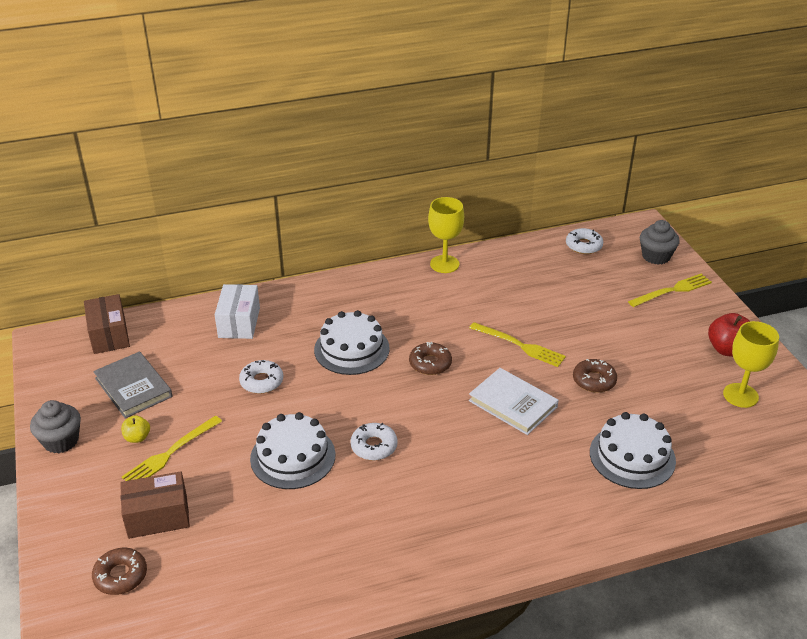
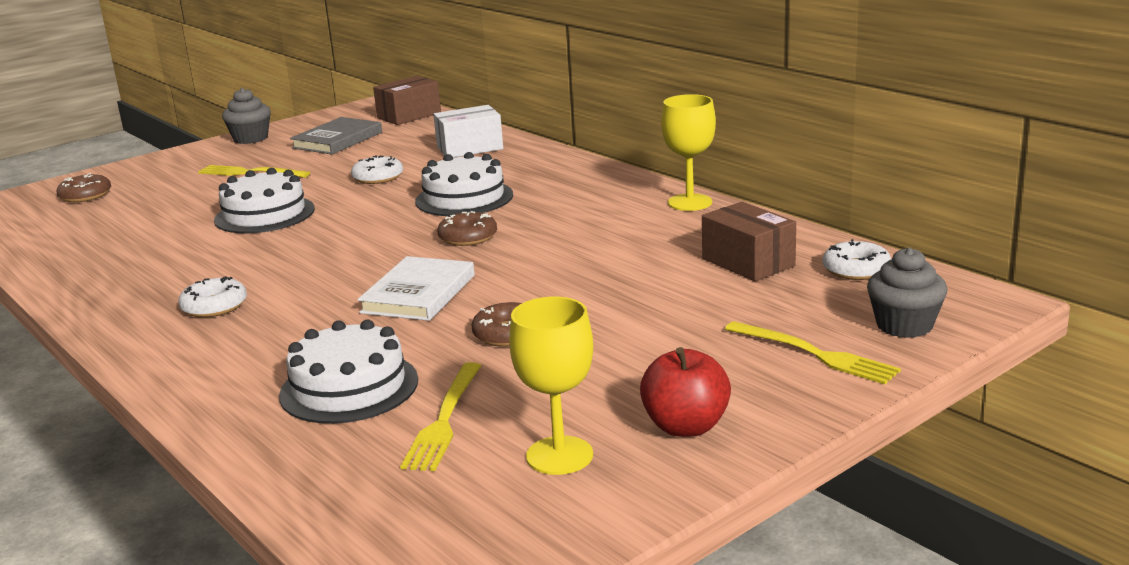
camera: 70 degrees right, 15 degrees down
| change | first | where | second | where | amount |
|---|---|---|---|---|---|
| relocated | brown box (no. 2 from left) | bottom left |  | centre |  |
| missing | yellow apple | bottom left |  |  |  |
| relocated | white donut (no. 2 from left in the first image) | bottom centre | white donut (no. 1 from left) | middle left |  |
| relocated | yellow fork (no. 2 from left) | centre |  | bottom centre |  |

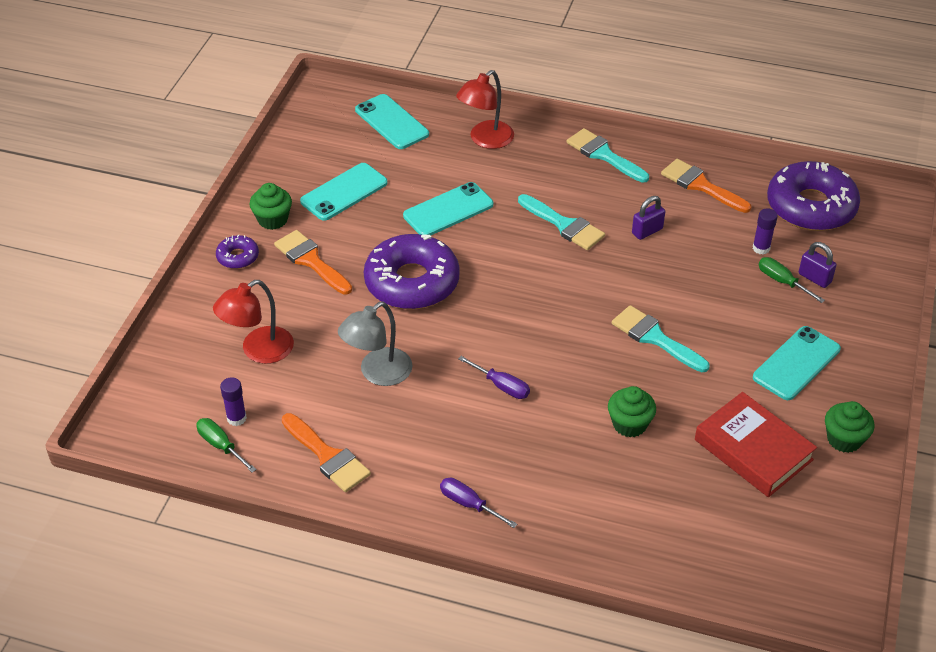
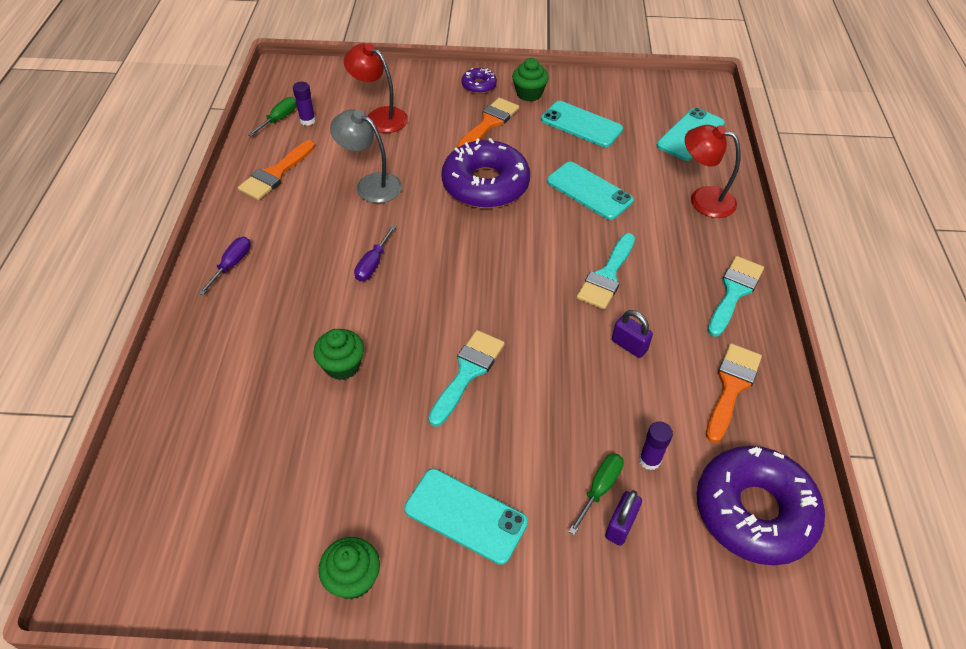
camera: 75 degrees right, 5 degrees up
| change | first | where | second | where | amount |
|---|---|---|---|---|---|
| missing | red book | bottom right |  |  |  |

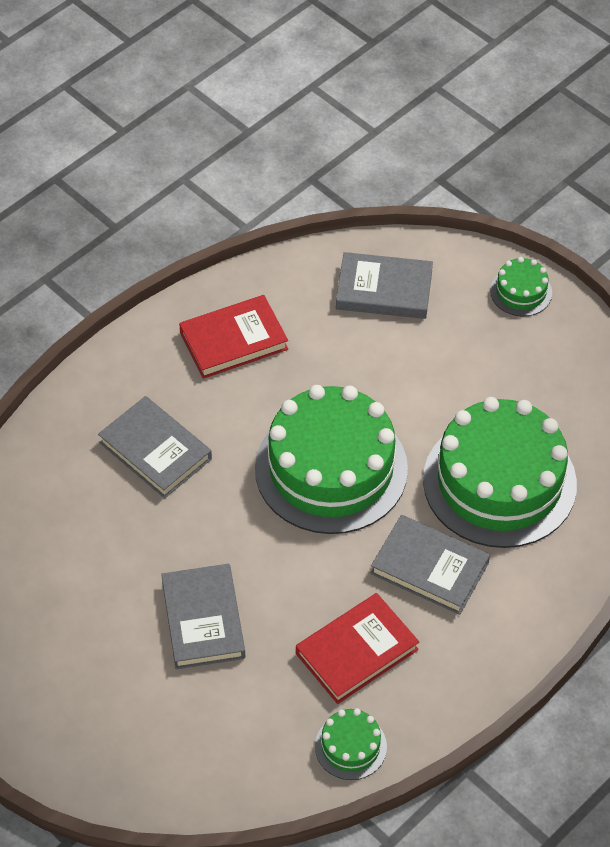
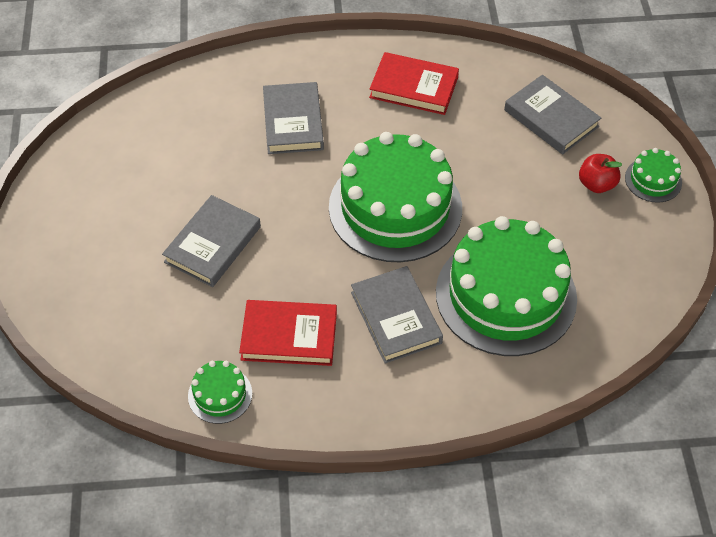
camera: 40 degrees right, 0 degrees up
| change | first | where | second | where | amount |
|---|---|---|---|---|---|
| appeared |  |  | red apple | top right |  |

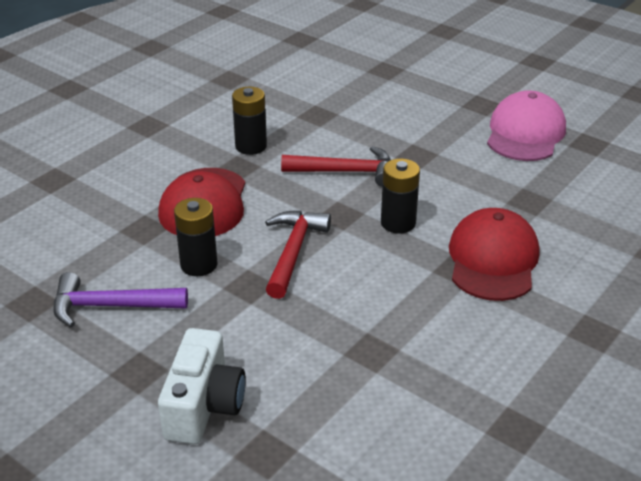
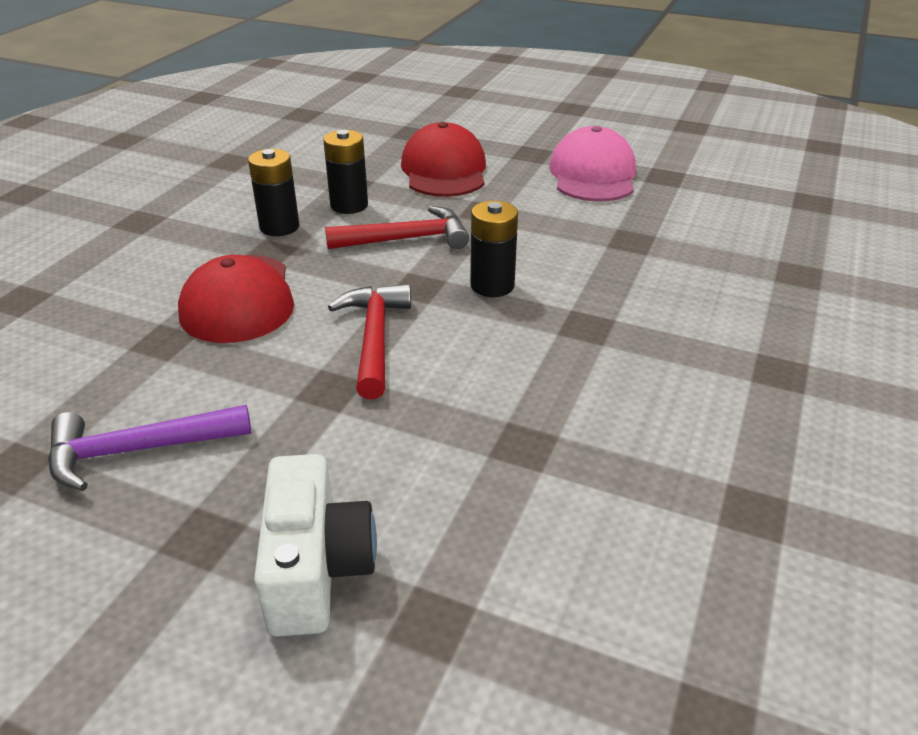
camera: 15 degrees left, 0 degrees up
| change | first | where | second | where | amount |
|---|---|---|---|---|---|
| relocated | black battery (no. 1 from left in the first image) | middle left | black battery (no. 2 from left) | top centre |  |
| relocated | red cap (no. 2 from left) | middle right |  | top centre |  |

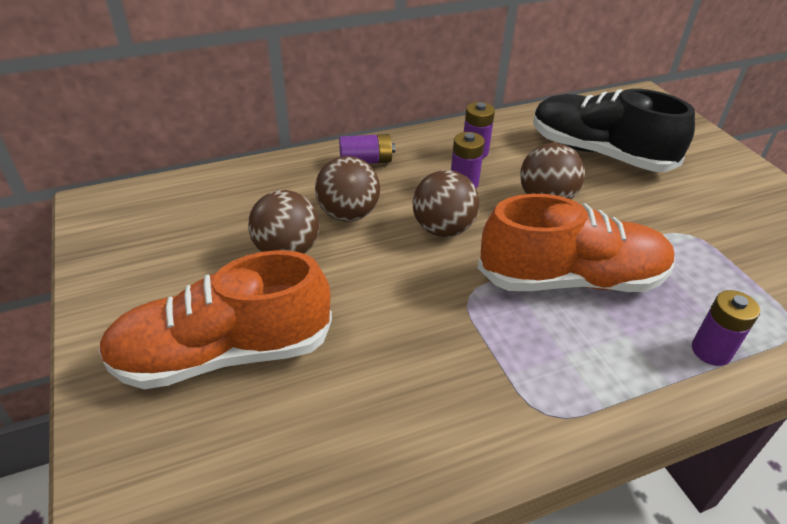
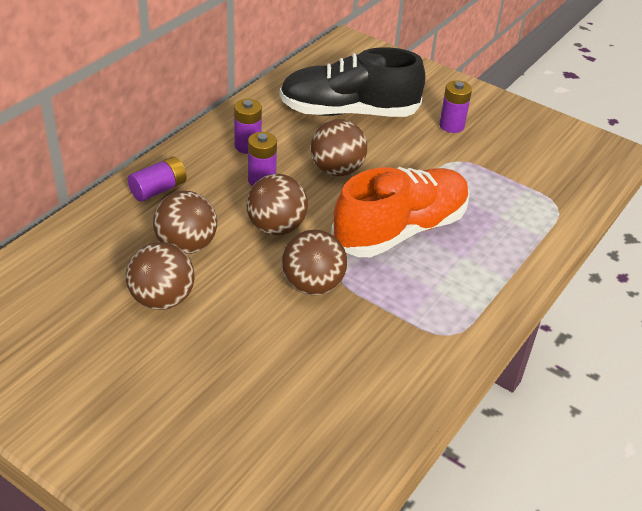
camera: 35 degrees left, 0 degrees up
| change | first | where | second | where | amount |
|---|---|---|---|---|---|
| missing | orange shoe (no. 1 from left) | middle left |  |  |  |
| relocated | purple battery (no. 4 from left) | middle right |  | top right |  |
| appeared |  |  | brown ball (no. 4 from left) | centre |  |

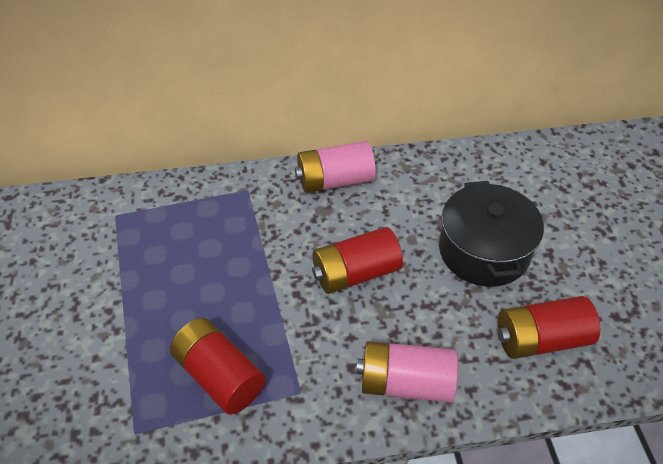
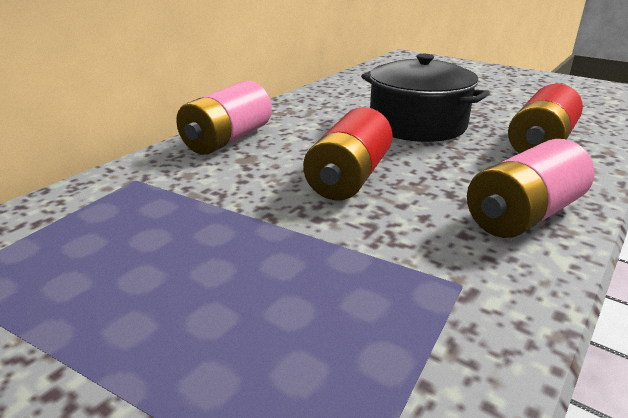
camera: 45 degrees left, 20 degrees down
| change | first | where | second | where | amount |
|---|---|---|---|---|---|
| missing | red battery (no. 1 from left) | bottom left |  |  |  |

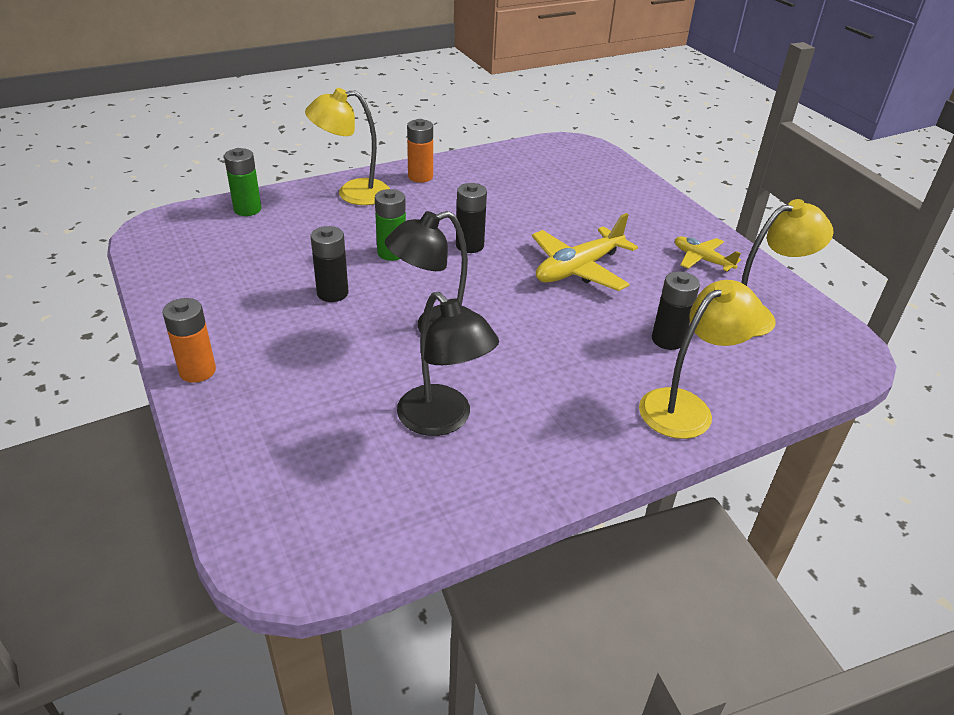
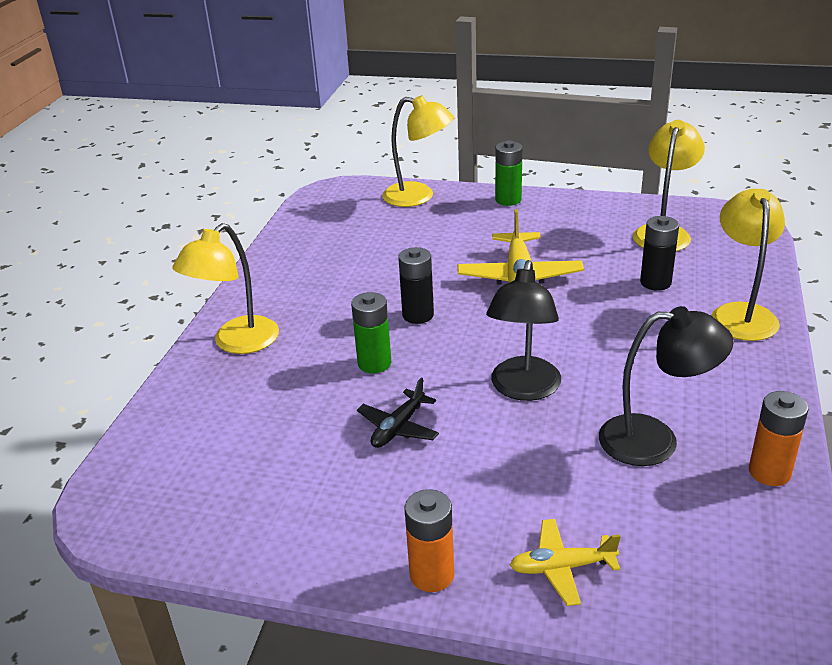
camera: 45 degrees left, 5 degrees down
| change | first | where | second | where | amount |
|---|---|---|---|---|---|
| relocated | green battery (no. 1 from left in the first image) | top left | green battery (no. 2 from left) | top centre |  |
| exchanged | black battery (no. 1 from left) | centre | black plane | centre |  |
| relocated | orange battery (no. 2 from left) | top centre |  | middle right |  |
| relocated | yellow plane (no. 2 from left) | middle right |  | bottom right |  |
| appeared |  |  | yellow lamp (no. 2 from left) | top centre |  |

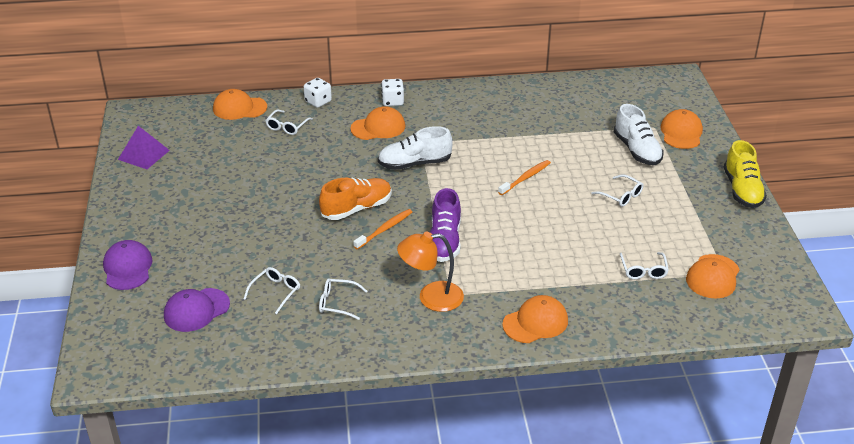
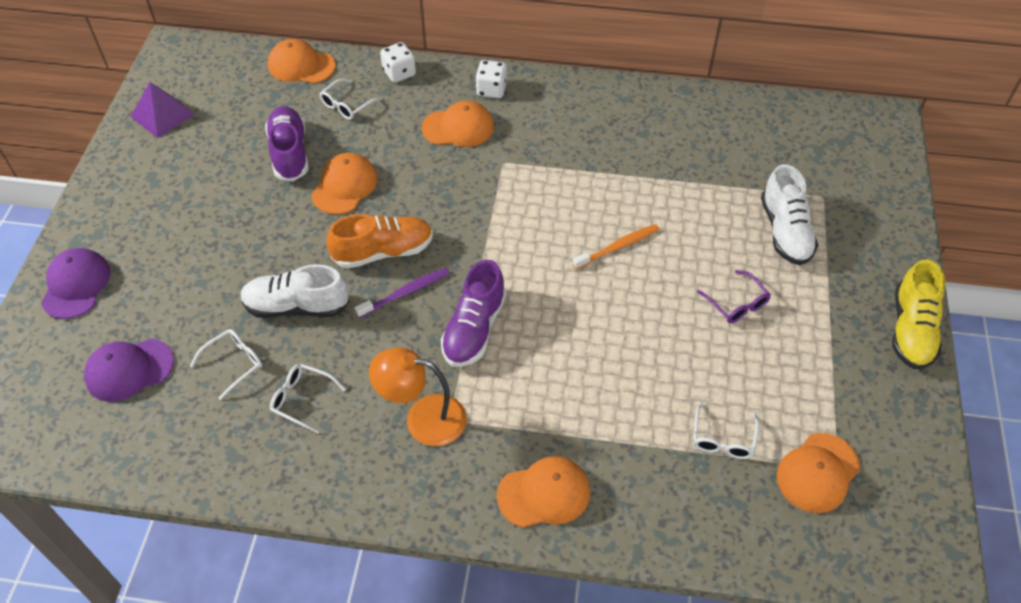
camera: 15 degrees right, 15 degrees up
| change | first | where | second | where | amount |
|---|---|---|---|---|---|
| colour | orange toothbrush (no. 1 from left) | centre | purple toothbrush | centre |  |
| relocated | white shoe (no. 1 from left) | centre |  | middle left |  |
| colour | white glasses (no. 4 from left) | middle right | purple glasses | middle right |  |
| relocated | orange cap (no. 4 from left in the first image) | top right | orange cap (no. 2 from left) | top centre |  |
| appeared |  |  | purple shoe (no. 1 from left) | top left |  |

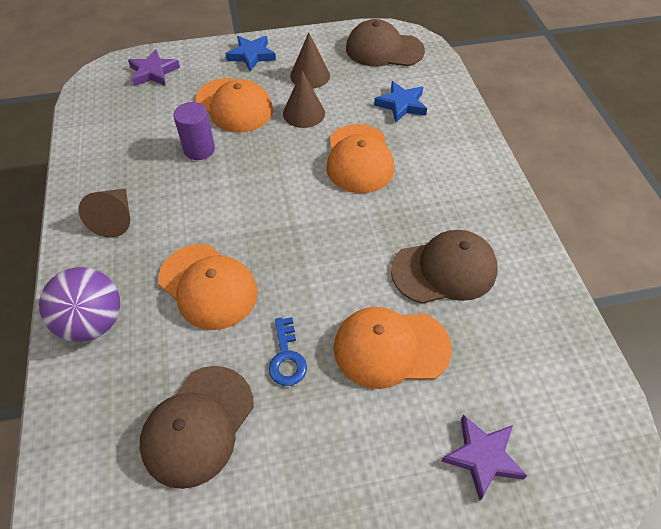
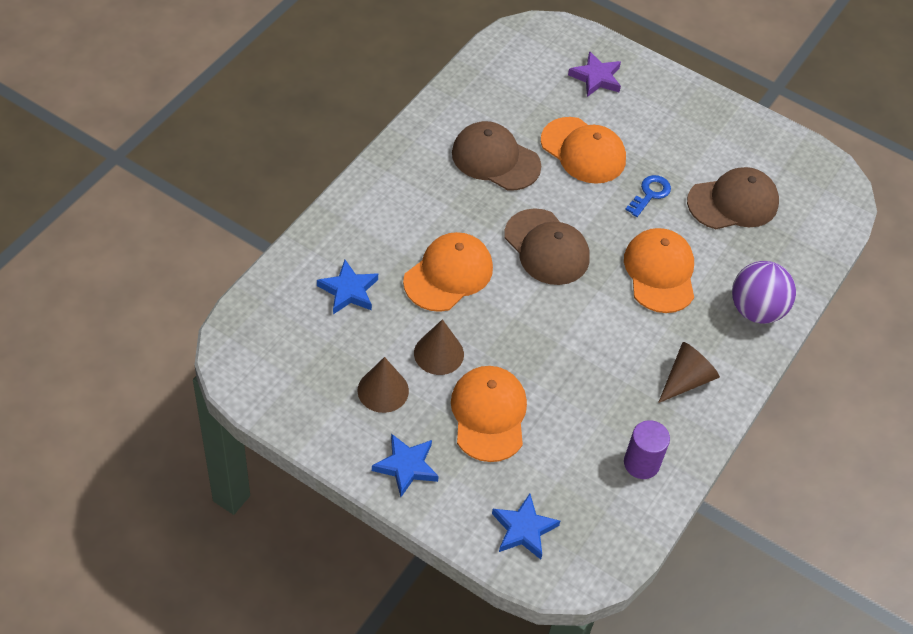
camera: 140 degrees left, 0 degrees up
| change | first | where | second | where | amount |
|---|---|---|---|---|---|
| colour | purple star (no. 1 from left) | top left | blue star (no. 3 from left) | bottom centre |  |
| relocated | purple cylinder | top left |  | bottom right |  |
| relocated | brown cap (no. 2 from left) | top centre |  | centre |  |

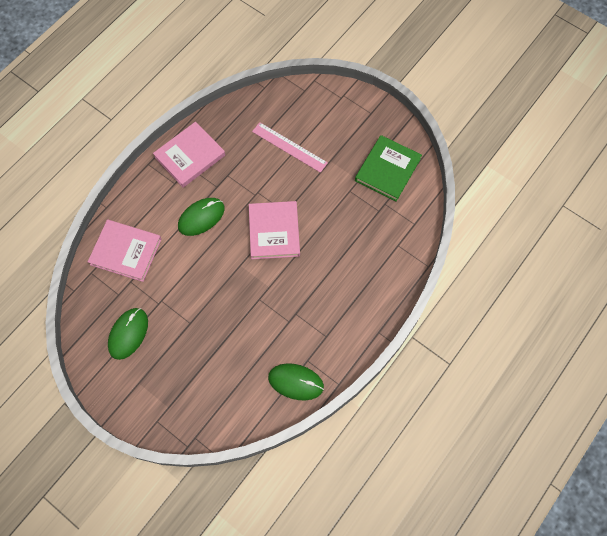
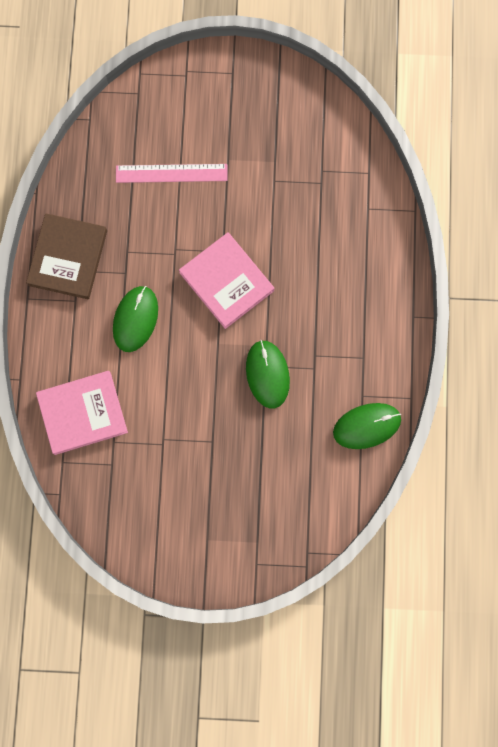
camera: 35 degrees left, 10 degrees up
| change | first | where | second | where | amount |
|---|---|---|---|---|---|
| relocated | green mouse (no. 1 from left in the first image) | middle left | green mouse (no. 2 from left) | centre |  |
| colour | pink book (no. 2 from left) | top left | brown book | middle left |  |
| missing | green book | top centre |  |  |  |

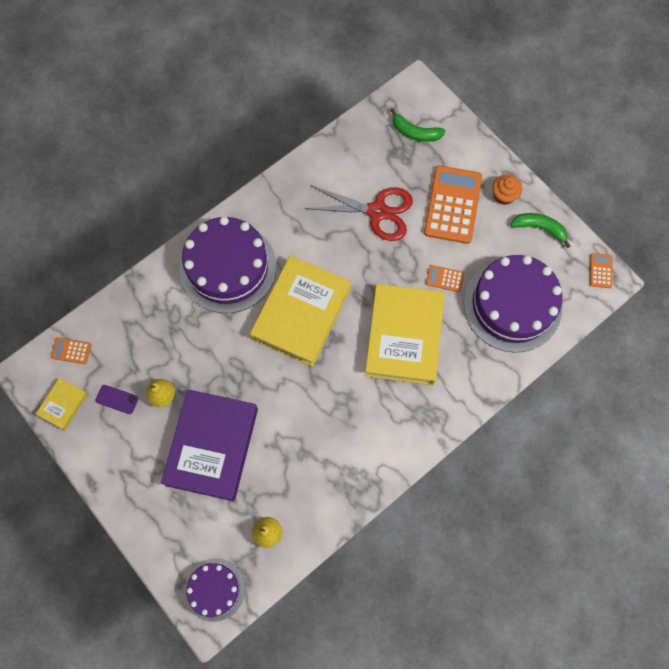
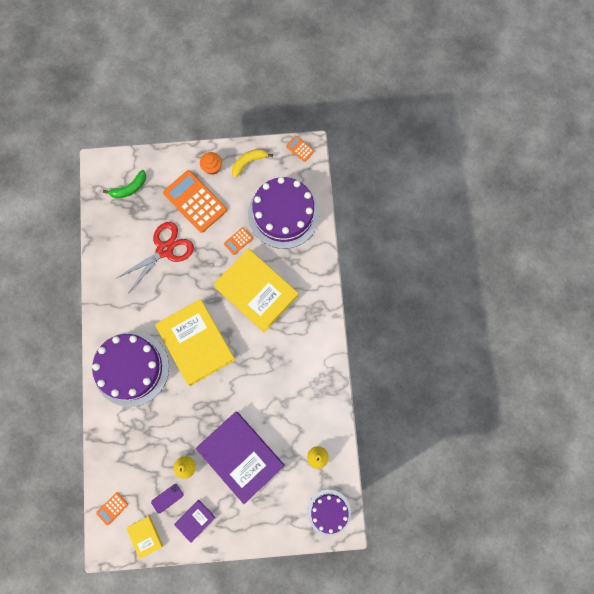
camera: 55 degrees left, 5 degrees up
| change | first | where | second | where | amount |
|---|---|---|---|---|---|
| colour | green banana (no. 2 from left) | middle right | yellow banana | top centre |  |
| appeared |  |  | purple book (no. 1 from left) | bottom left |  |

